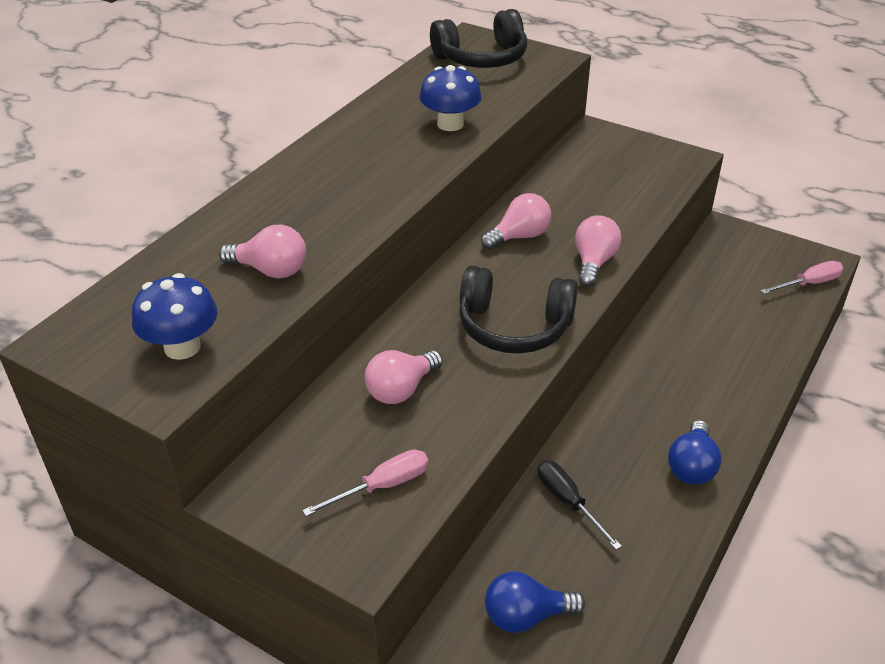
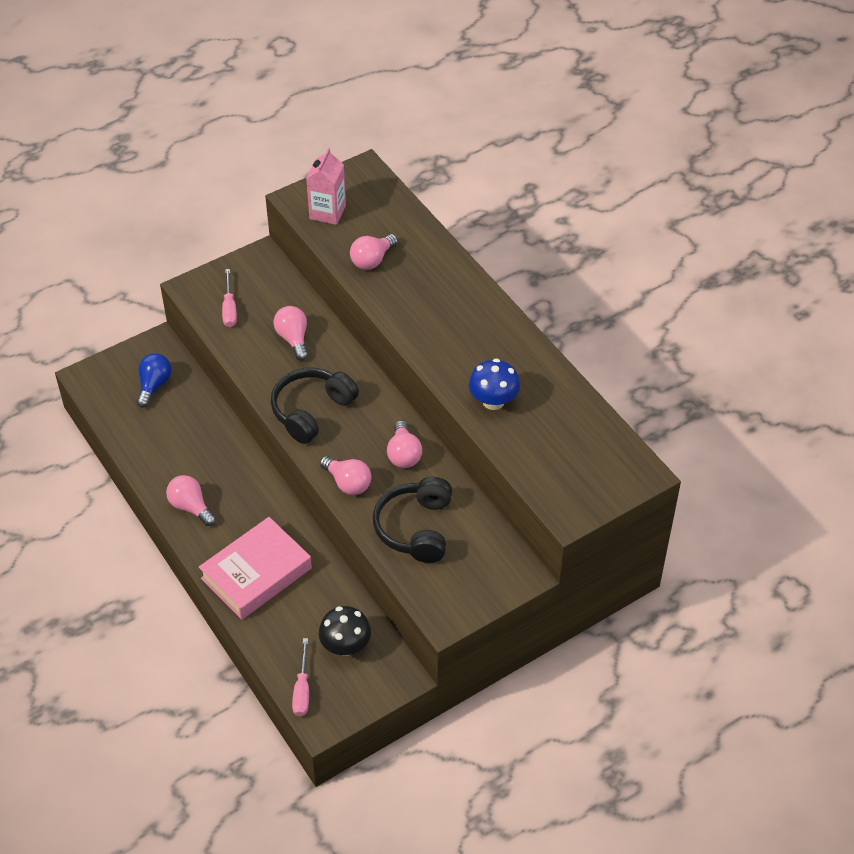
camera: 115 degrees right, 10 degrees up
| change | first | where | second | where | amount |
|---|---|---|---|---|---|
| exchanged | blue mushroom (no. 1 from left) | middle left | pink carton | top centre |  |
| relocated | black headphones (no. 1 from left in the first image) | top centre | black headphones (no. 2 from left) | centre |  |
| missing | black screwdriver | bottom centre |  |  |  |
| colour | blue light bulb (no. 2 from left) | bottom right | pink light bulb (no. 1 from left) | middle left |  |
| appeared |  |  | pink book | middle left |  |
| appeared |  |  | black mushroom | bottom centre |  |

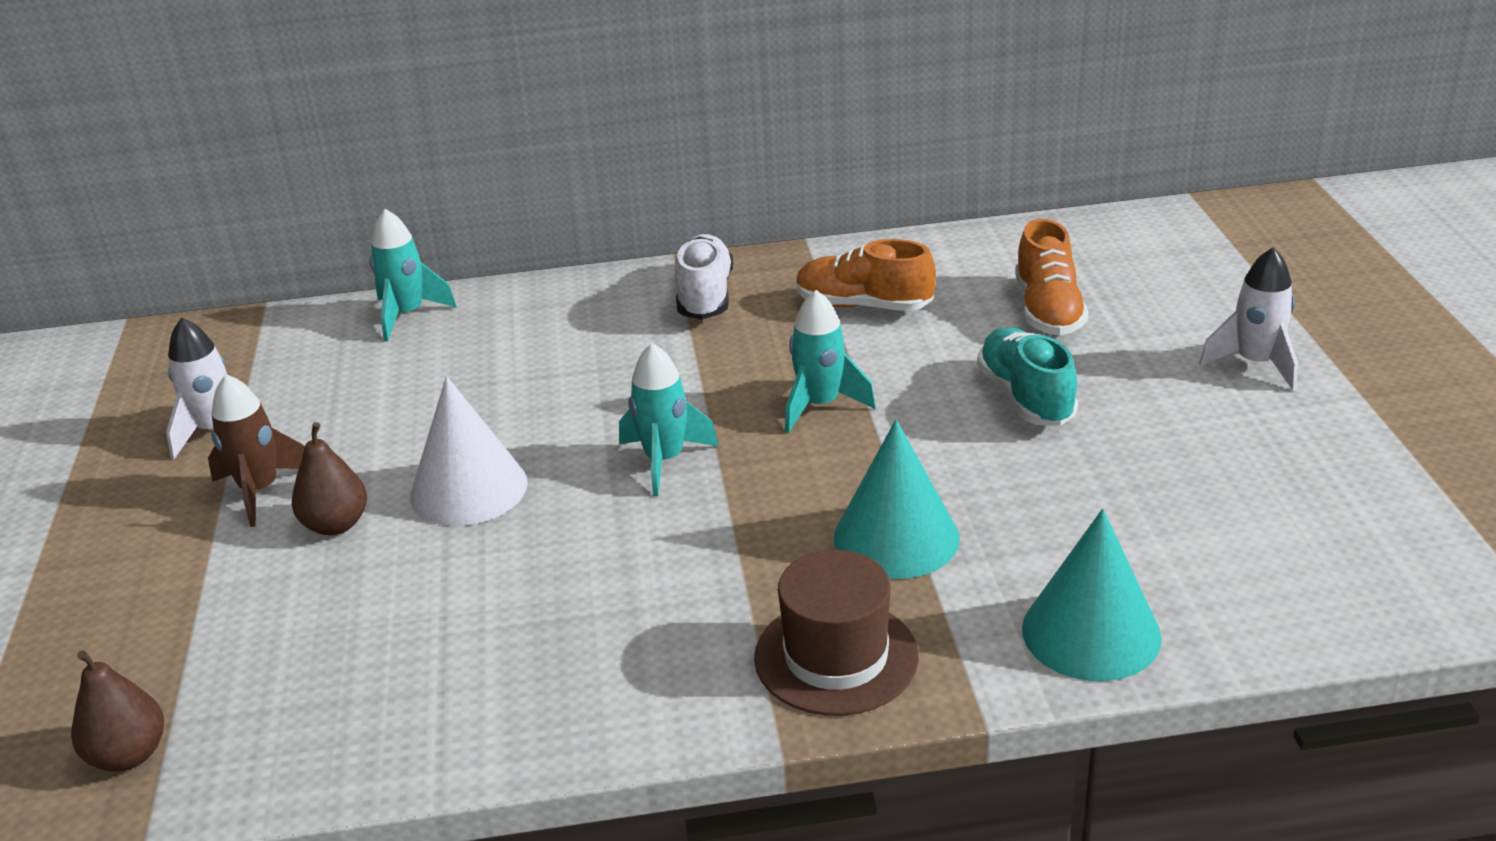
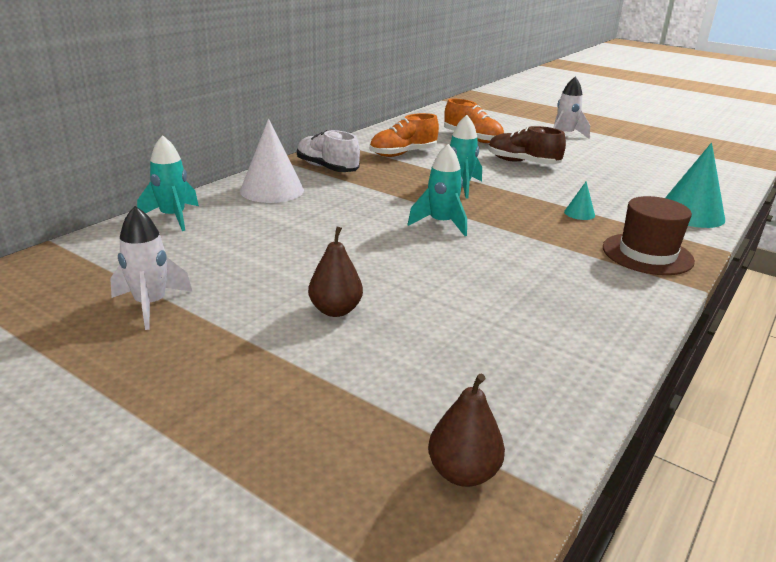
camera: 50 degrees left, 5 degrees down
| change | first | where | second | where | amount |
|---|---|---|---|---|---|
| missing | brown rocket | middle left |  |  |  |
| relocated | white cone | middle left |  | top centre |  |
| size | turquoise cone (no. 1 from left) | centre |  | middle right | x0.46 |
| colour | turquoise shoe | middle right | brown shoe | top right |  |

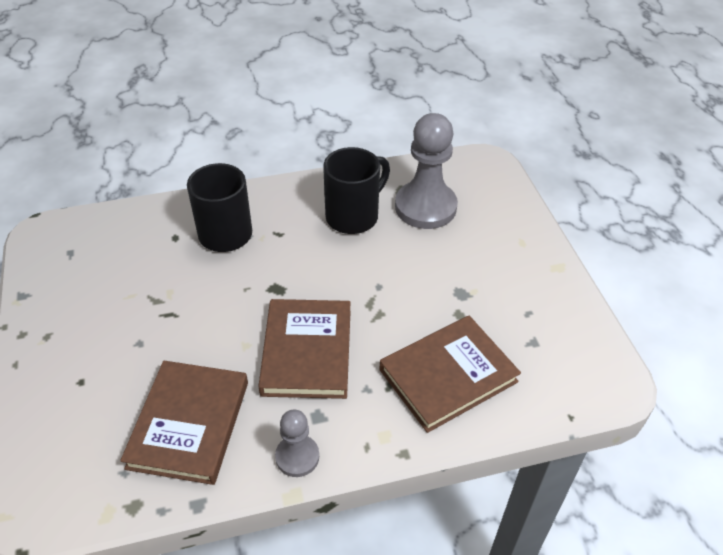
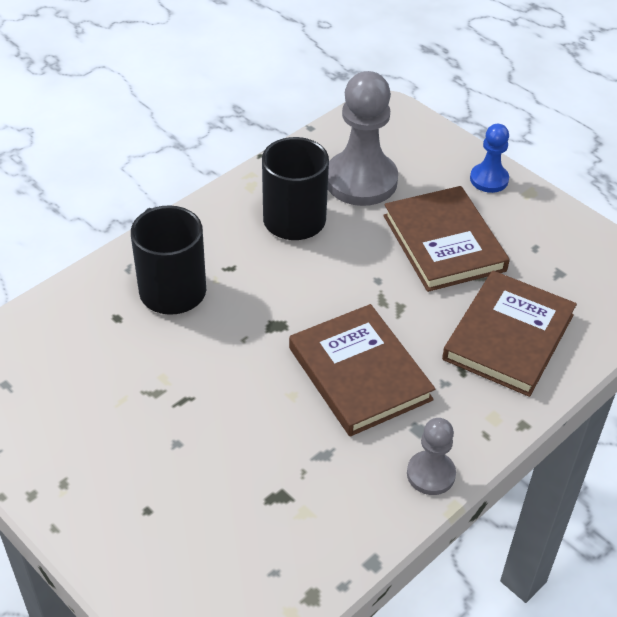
camera: 30 degrees left, 0 degrees up
| change | first | where | second | where | amount |
|---|---|---|---|---|---|
| relocated | brown book (no. 1 from left in the first image) | bottom left | brown book (no. 2 from left) | middle right |  |
| appeared |  |  | blue pawn | top right |  |

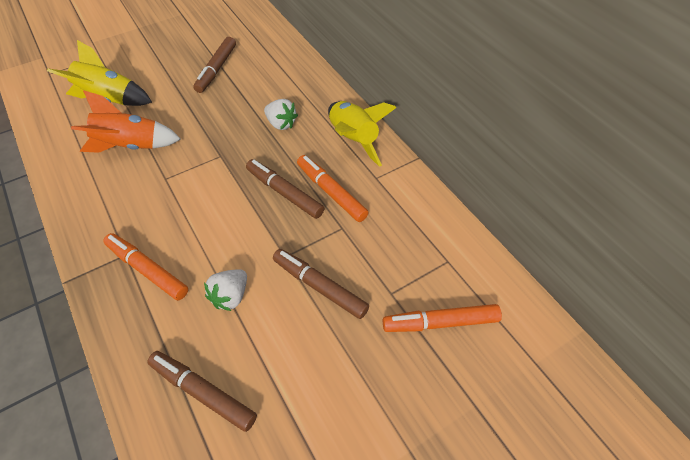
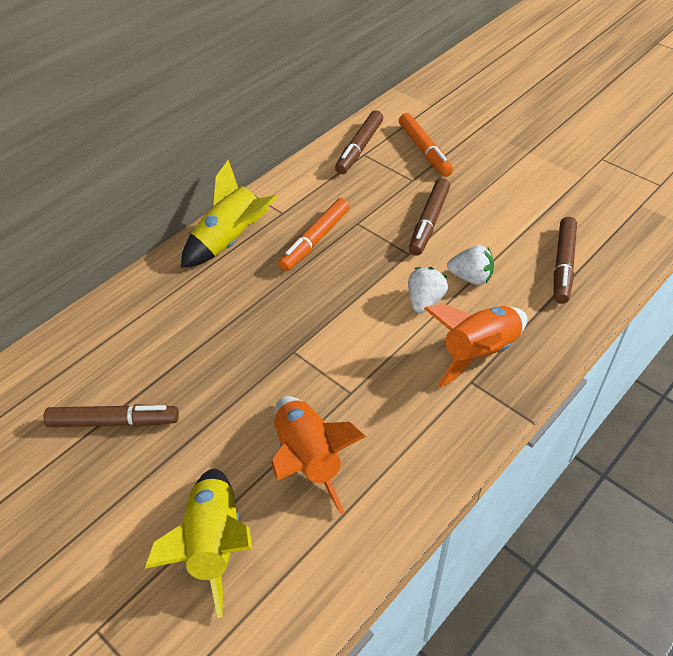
camera: 105 degrees left, 5 degrees down
| change | first | where | second | where | amount |
|---|---|---|---|---|---|
| exchanged | orange marker (no. 1 from left) | middle left | orange rocket (no. 2 from left) | middle right |  |
| relocated | brown marker (no. 3 from left in the first image) | centre | brown marker (no. 2 from left) | top centre |  |
| relocated | white strawberry (no. 2 from left in the first image) | top centre | white strawberry (no. 1 from left) | centre |  |

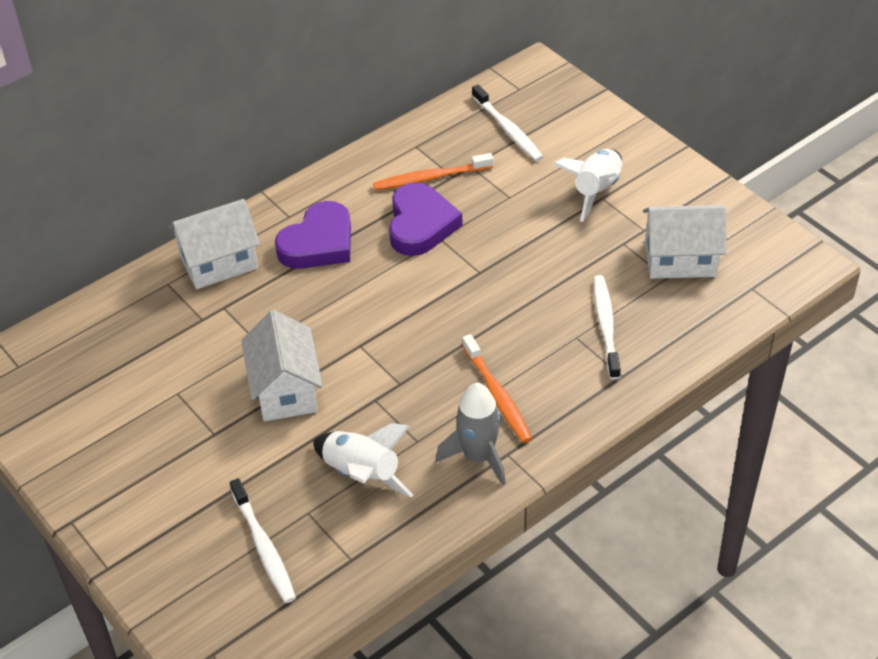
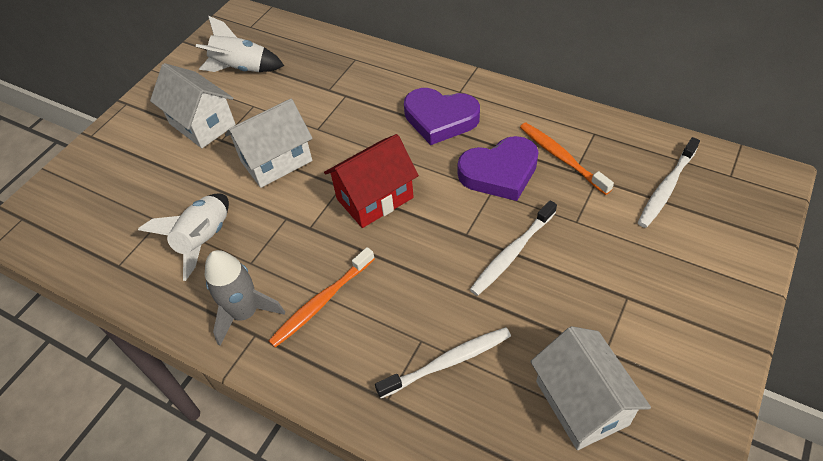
camera: 70 degrees right, 5 degrees up
| change | first | where | second | where | amount |
|---|---|---|---|---|---|
| relocated | white house (no. 1 from left) | middle left |  | top left |  |
| relocated | white toothbrush (no. 1 from left in the first image) | bottom left | white toothbrush (no. 2 from left) | centre |  |
| relocated | white rocket (no. 2 from left) | top right |  | top left |  |
| appeared |  |  | red house | centre |  |

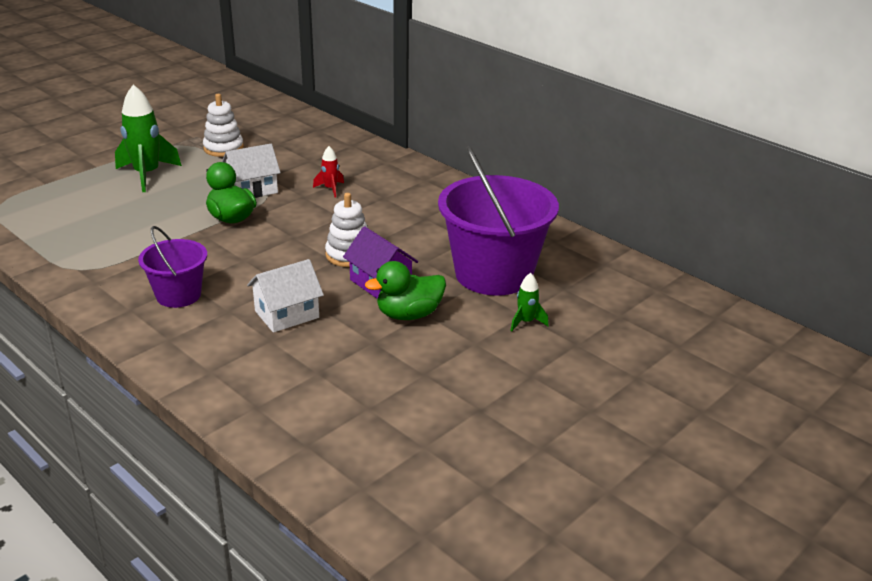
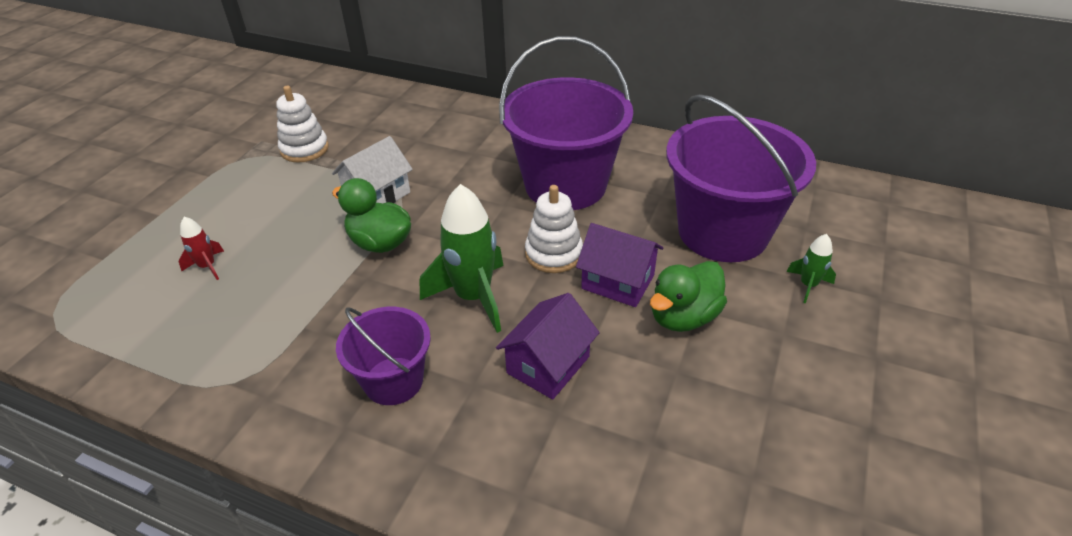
camera: 20 degrees left, 10 degrees up
| change | first | where | second | where | amount |
|---|---|---|---|---|---|
| relocated | green rocket (no. 1 from left) | top left |  | centre |  |
| colour | white house (no. 2 from left) | middle left | purple house (no. 1 from left) | centre |  |
| relocated | red rocket | top centre |  | middle left |  |
| appeared |  |  | purple bucket (no. 2 from left) | top centre |  |

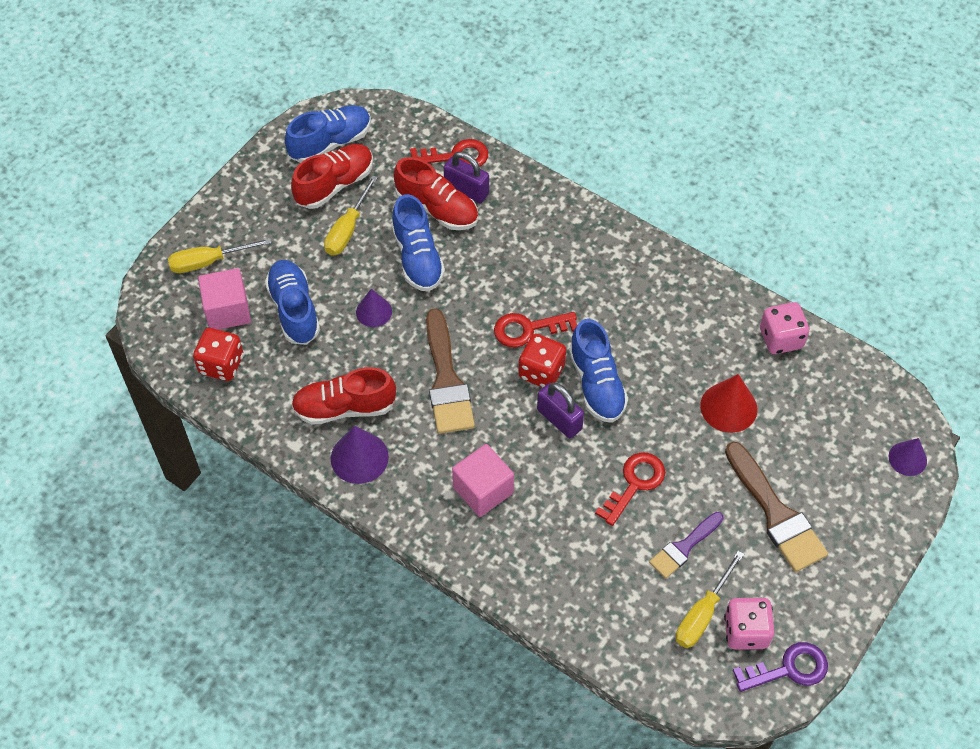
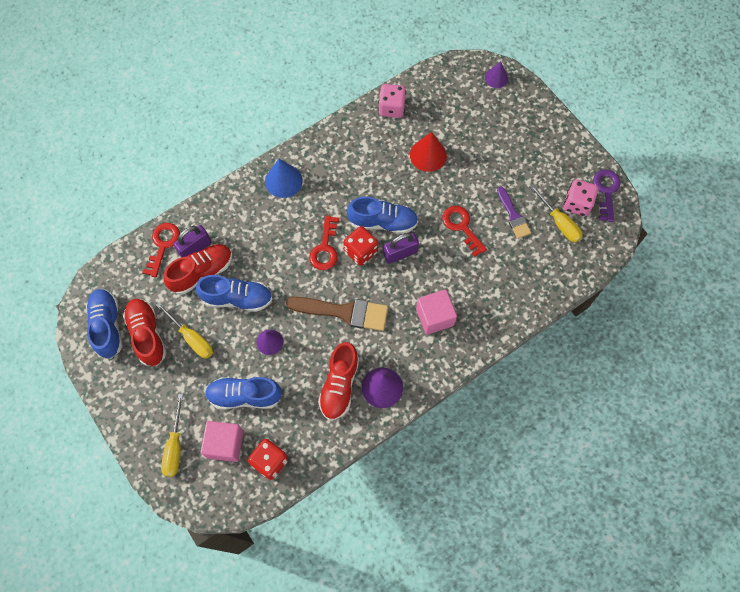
camera: 70 degrees left, 10 degrees up
| change | first | where | second | where | amount |
|---|---|---|---|---|---|
| missing | brown brush (no. 2 from left) | bottom right |  |  |  |
| appeared |  |  | blue cone | top centre |  |

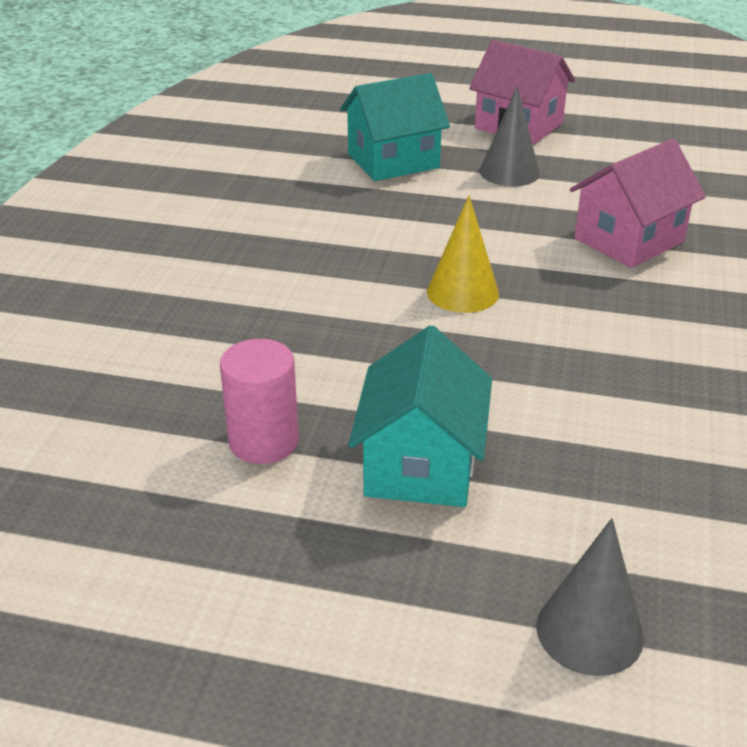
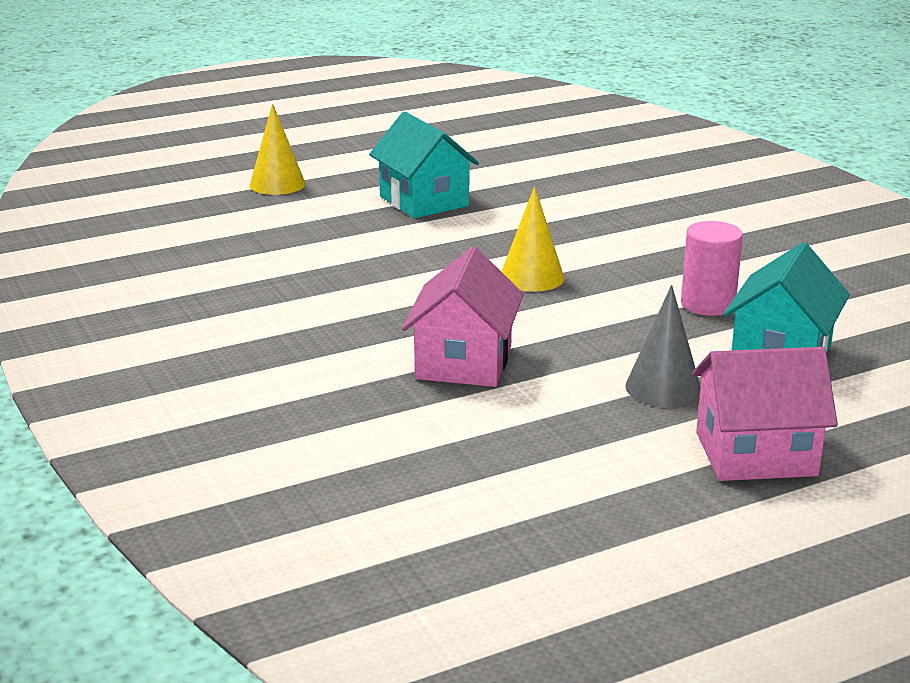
camera: 140 degrees right, 10 degrees down
| change | first | where | second | where | amount |
|---|---|---|---|---|---|
| relocated | pink cylinder | centre |  | middle right |  |
| colour | grey cone (no. 2 from left) | bottom right | yellow cone (no. 1 from left) | top left |  |

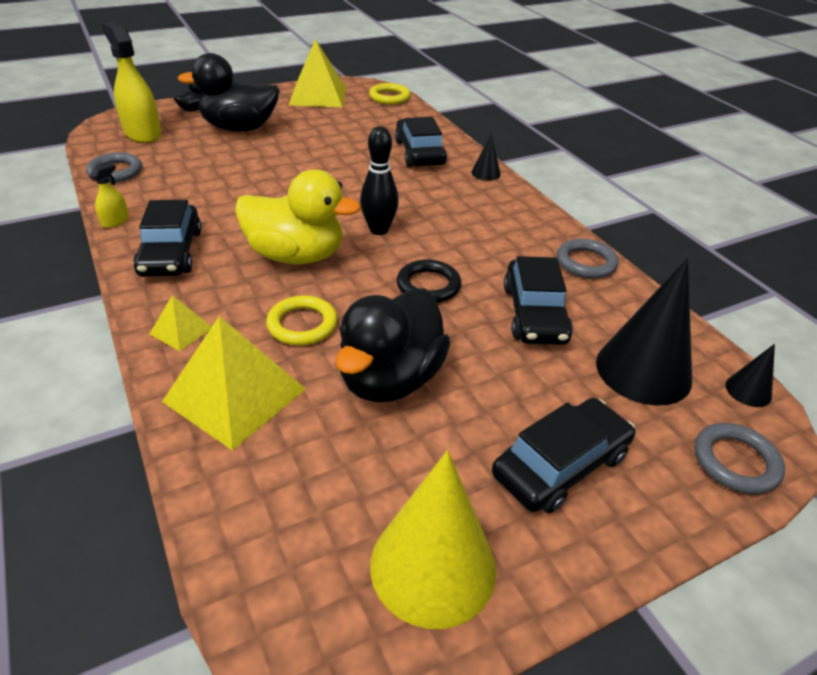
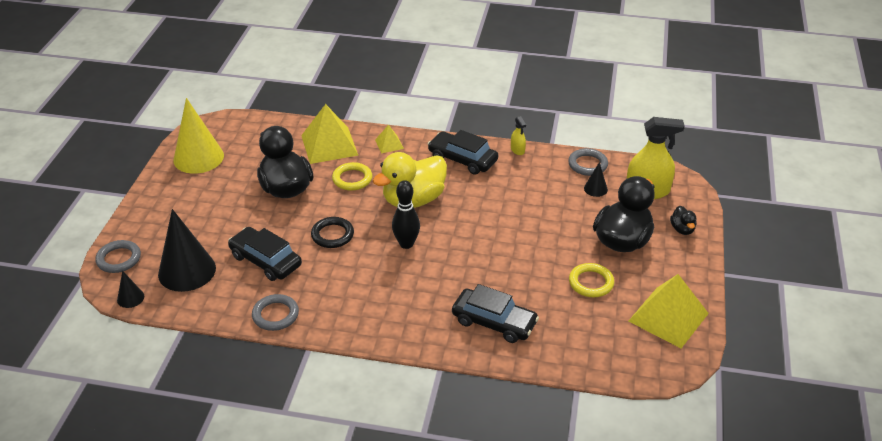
camera: 130 degrees right, 0 degrees up
| change | first | where | second | where | amount |
|---|---|---|---|---|---|
| relocated | yellow ring (no. 2 from left) | top centre |  | middle right |  |
| relocated | black cone (no. 1 from left in the first image) | top centre | black cone (no. 3 from left) | middle right |  |
| missing | black car (no. 4 from left) | bottom right |  |  |  |

